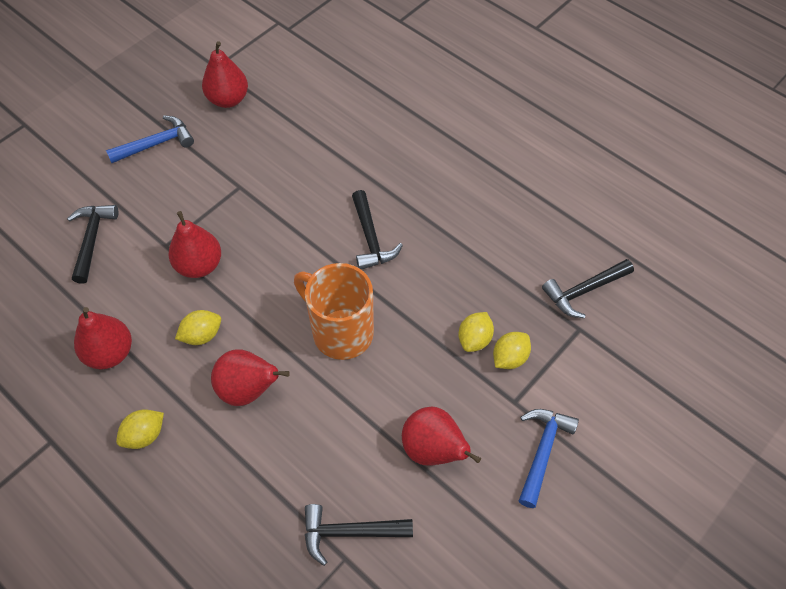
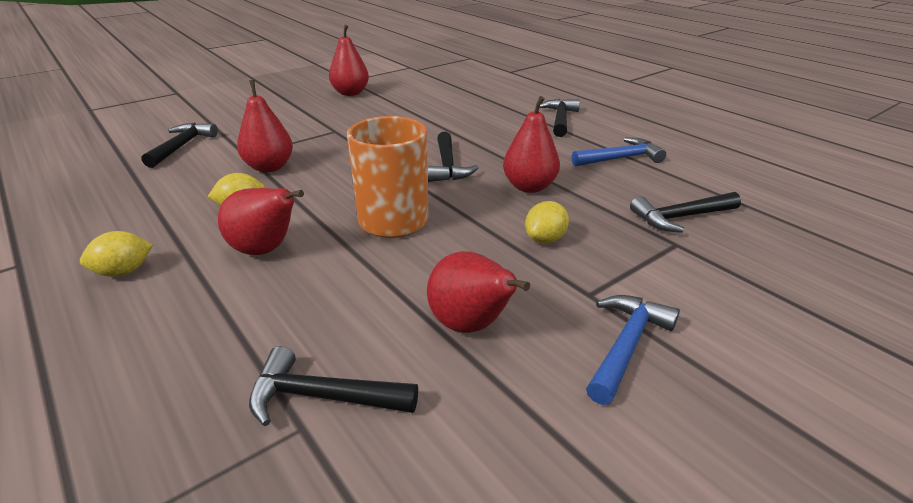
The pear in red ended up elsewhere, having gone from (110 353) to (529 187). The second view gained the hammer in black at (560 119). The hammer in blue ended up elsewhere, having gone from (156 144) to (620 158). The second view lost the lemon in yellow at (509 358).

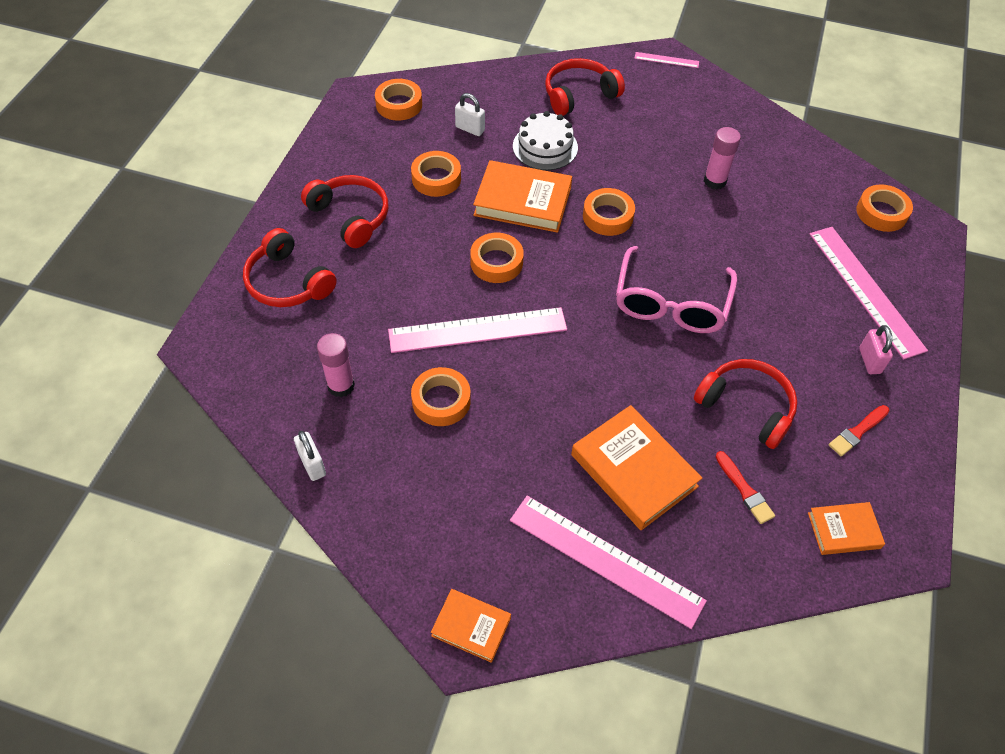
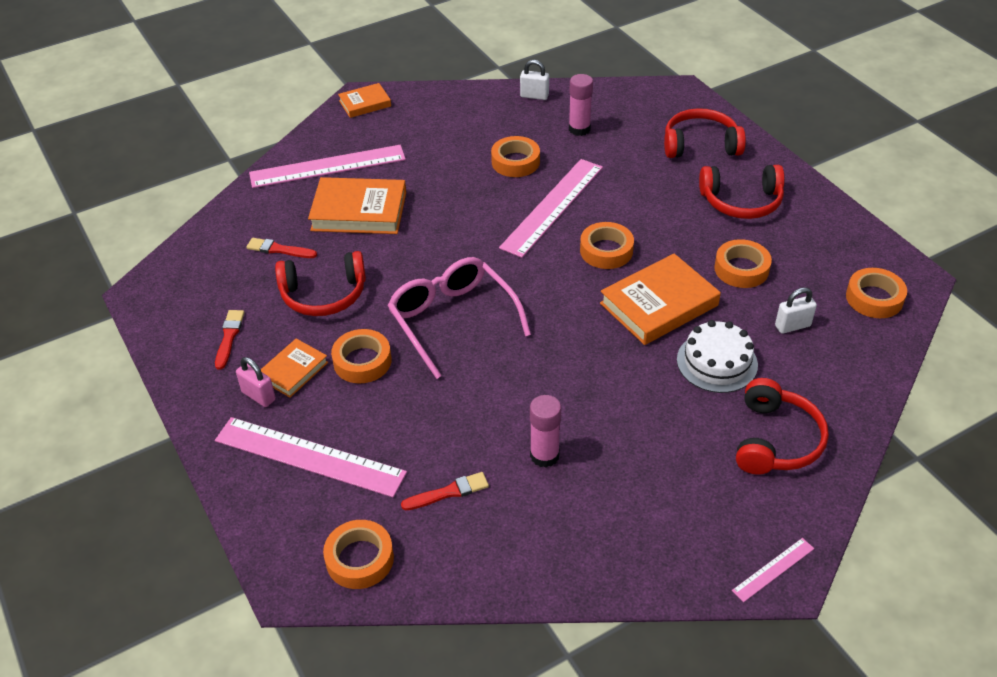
The book in orange ended up elsewhere, having gone from (843 530) to (293 371). The tape in orange ended up elsewhere, having gone from (607 216) to (362 361). The second view gained the brush in red at (448 492).

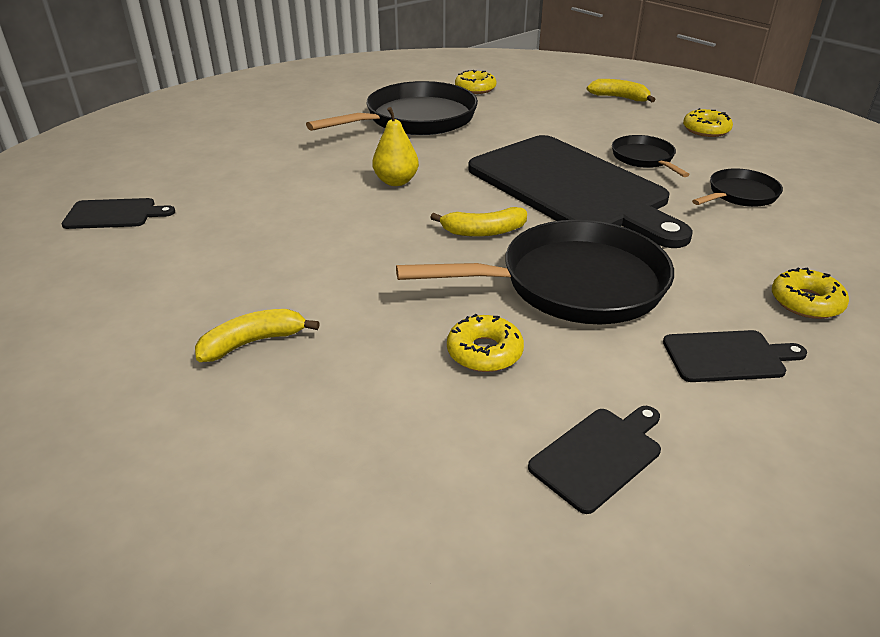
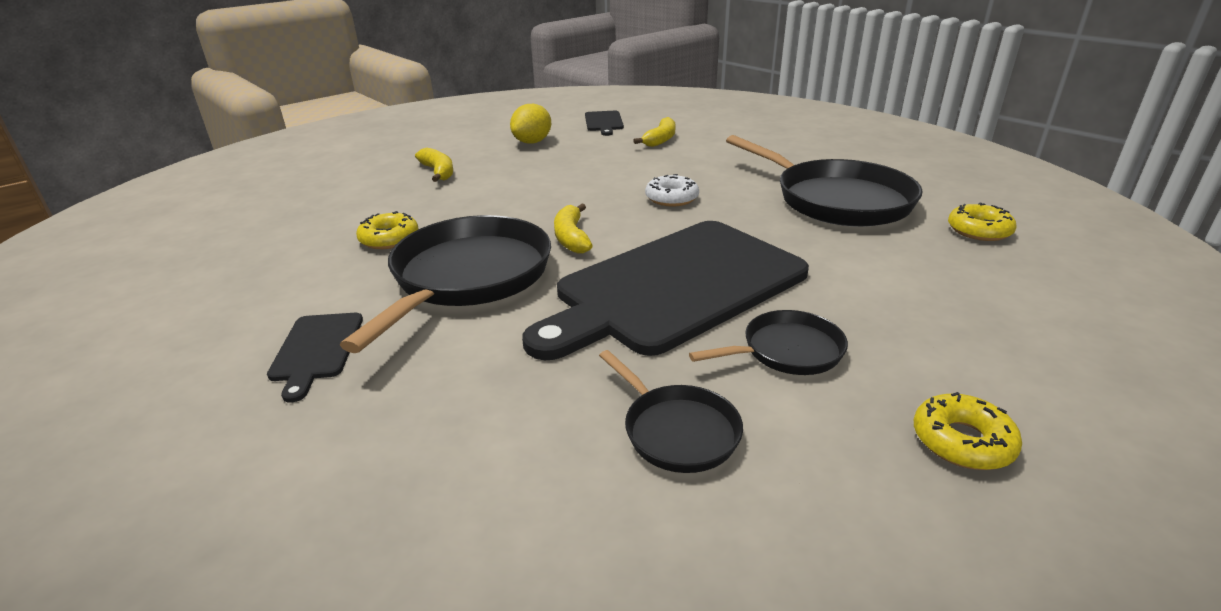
The pan in black at (572 284) ended up facing another way, 150 degrees counterclockwise from before. The second view gained the lemon in yellow at (532 142). The banana in yellow ended up elsewhere, having gone from (619 98) to (660 140). Where the pear in yellow stood at (396 181), the donut in white came to stand at (671 198). The second view lost the cutting board in black at (599 455). The second view lost the donut in yellow at (806 302).

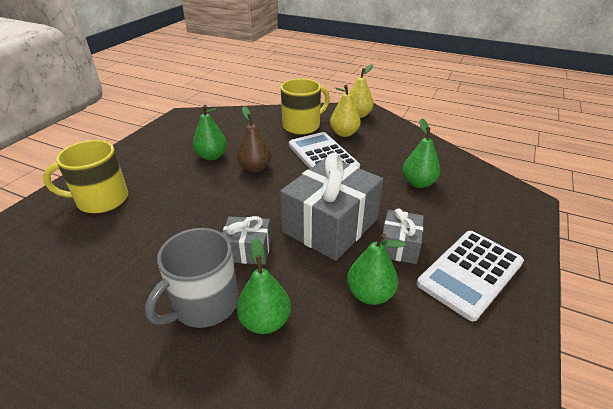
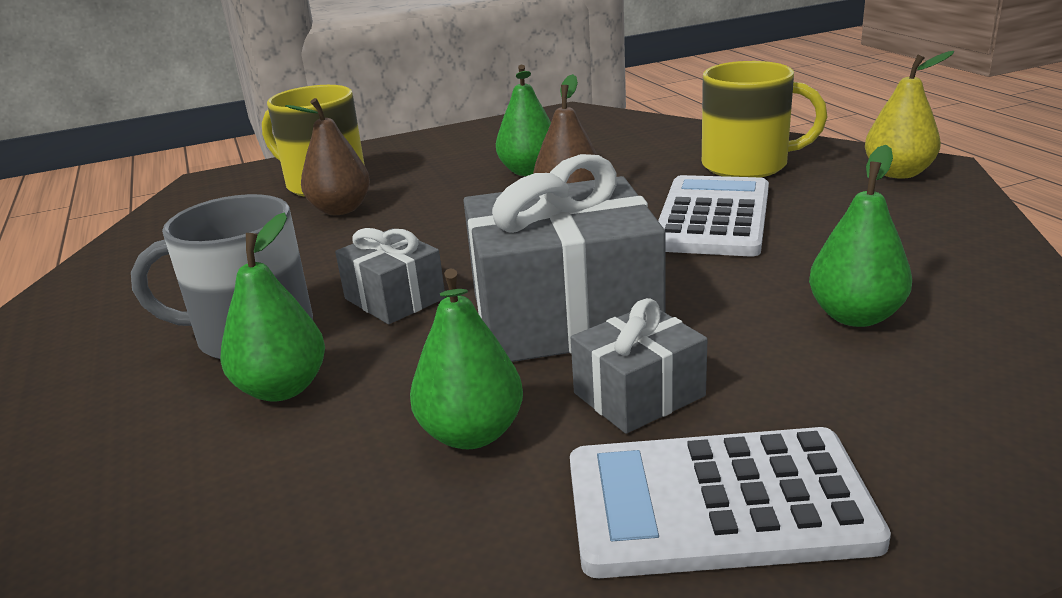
The second view gained the pear in brown at (341 209). The second view lost the pear in yellow at (344 133).

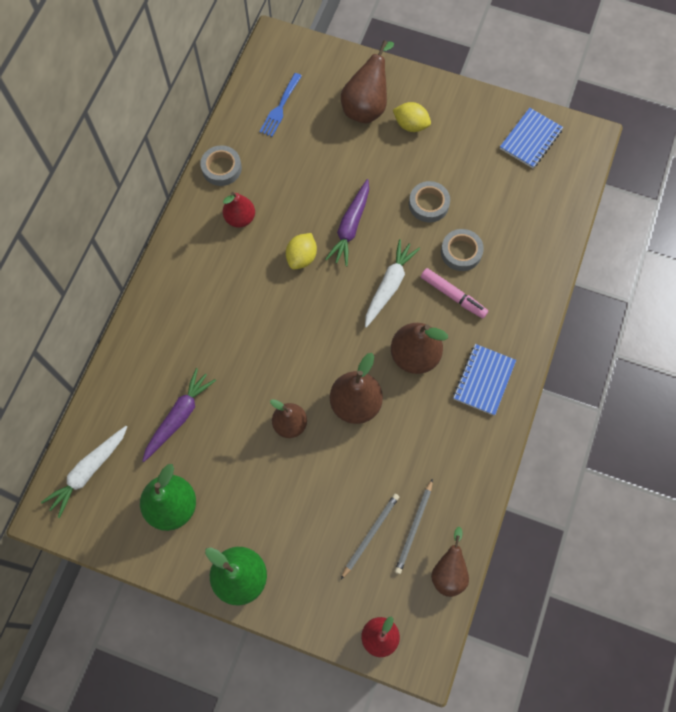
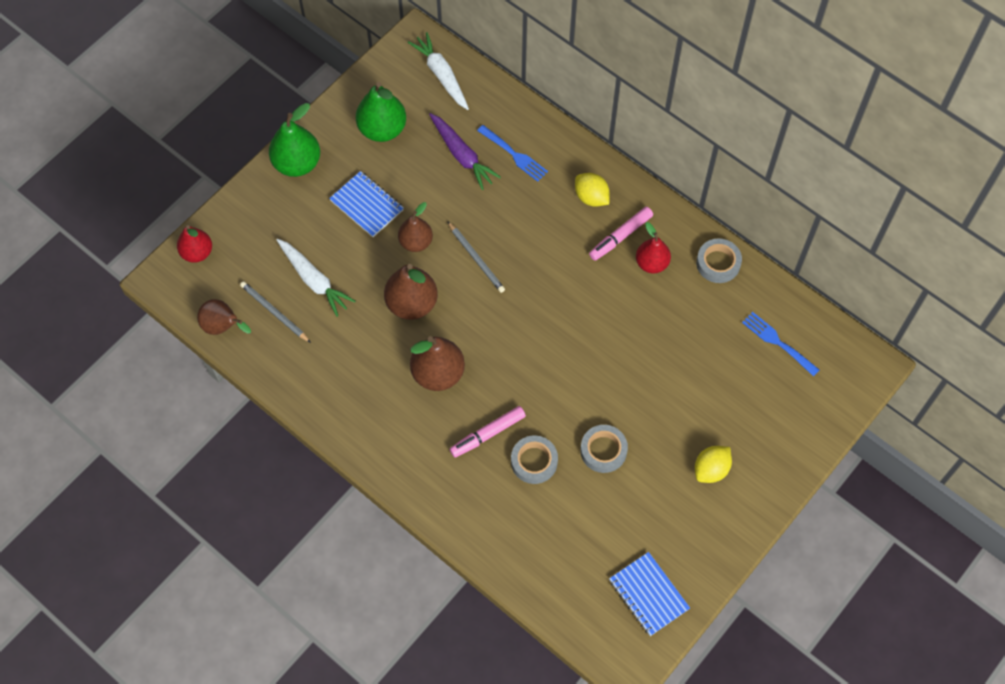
The carrot in white ended up elsewhere, having gone from (389 286) to (314 280). The notebook in blue ended up elsewhere, having gone from (484 380) to (367 205). The pencil in grey ended up elsewhere, having gone from (370 534) to (476 259). The second view gained the fork in blue at (514 155). The lemon in yellow ended up elsewhere, having gone from (301 257) to (591 197). The second view gained the marker in pink at (620 236). The second view lost the carrot in purple at (350 227). The second view lost the pear in brown at (366 106).

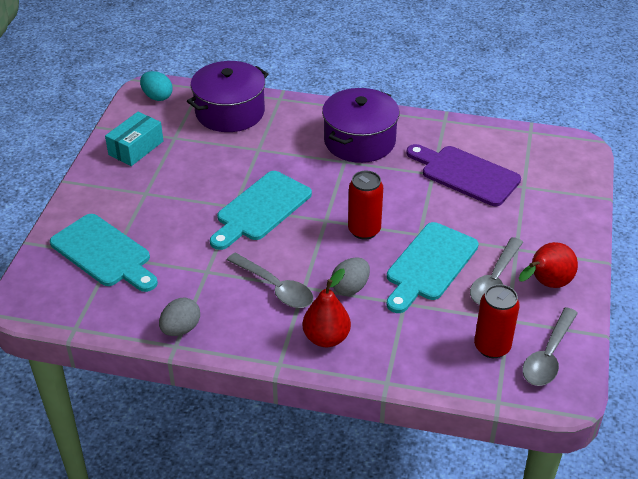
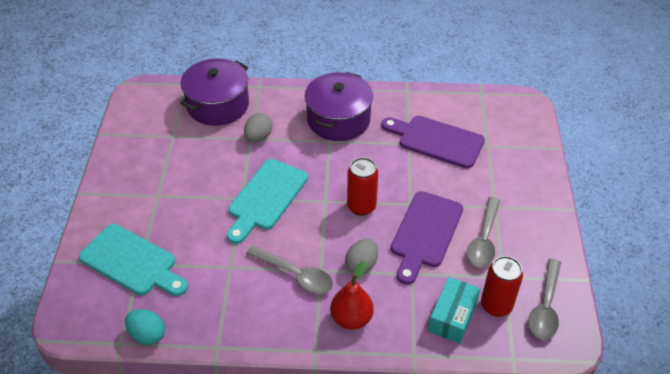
The egg in turquoise ended up elsewhere, having gone from (157 97) to (147 335). The egg in grey ended up elsewhere, having gone from (181 329) to (258 137). What was the cutting board in turquoise at (429 265) turned into the cutting board in purple at (425 233). The box in turquoise ended up elsewhere, having gone from (136 148) to (452 317). The second view lost the pear in red at (546 284).

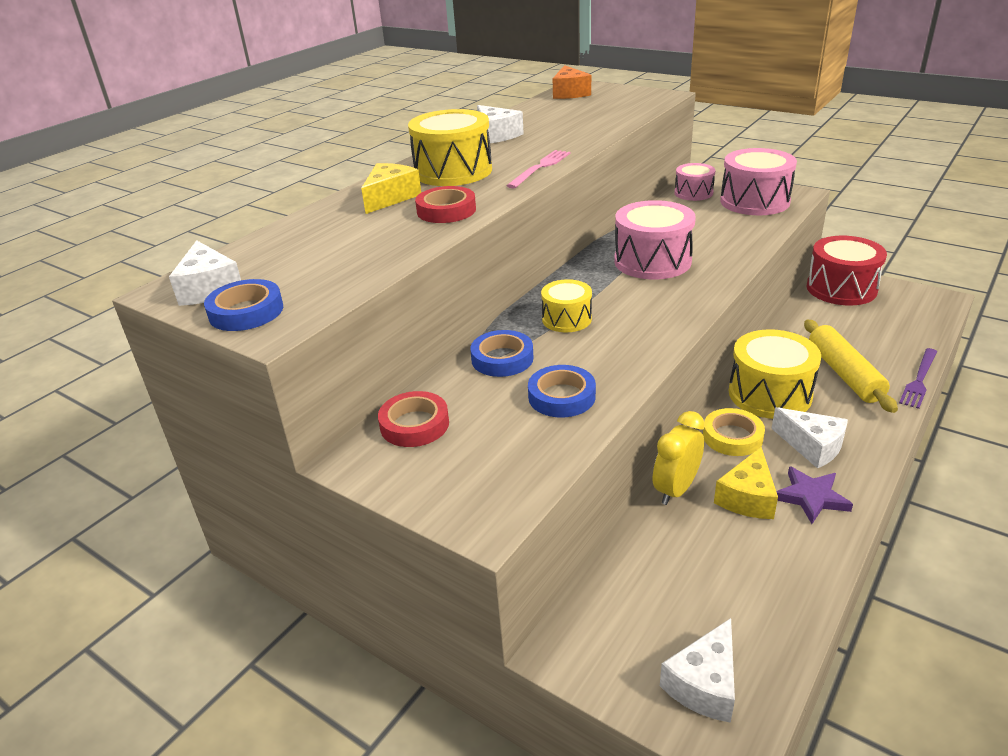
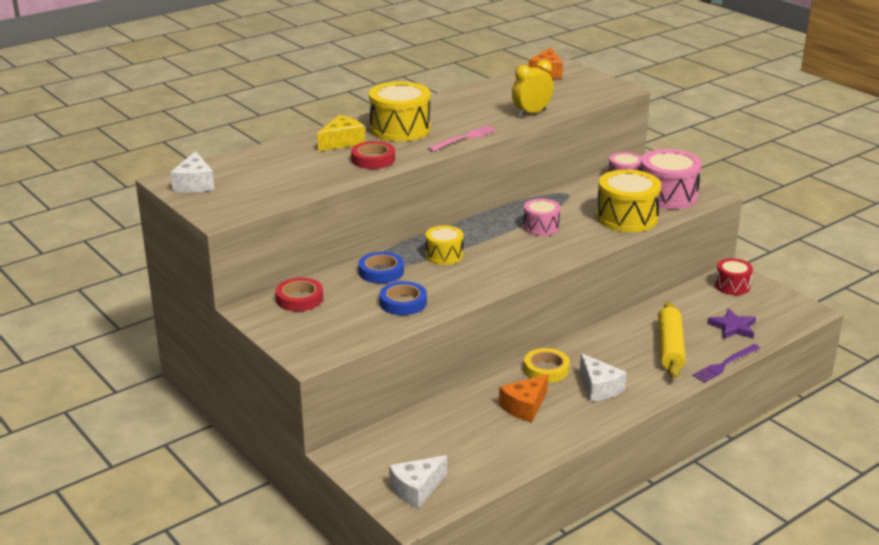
What was the cheese in yellow at (747 497) turned into the cheese in orange at (524 407). The clock in yellow ended up elsewhere, having gone from (675 489) to (531 113). The size of the drum in pink at (652 261) changed by a factor of 0.58. The drum in yellow ended up elsewhere, having gone from (769 394) to (626 218). The star in purple ended up elsewhere, having gone from (811 497) to (733 327). The size of the drum in red at (841 288) changed by a factor of 0.58. The second view lost the tape in blue at (246 311). The second view lost the cheese in white at (497 135).

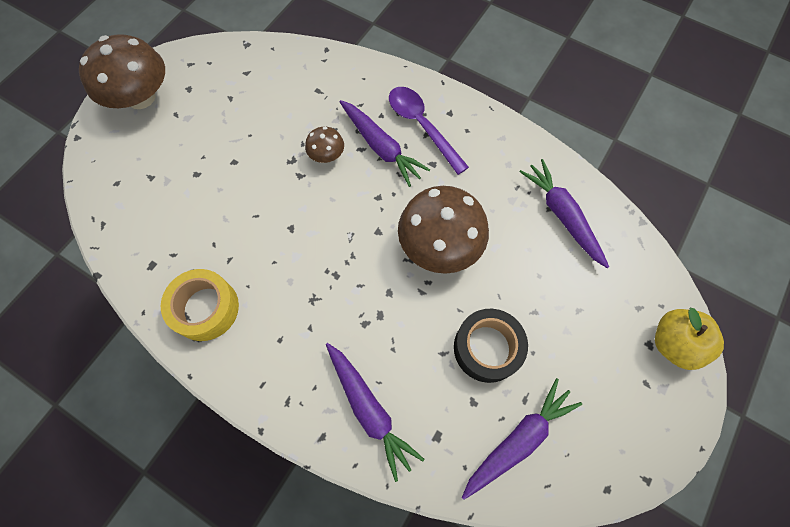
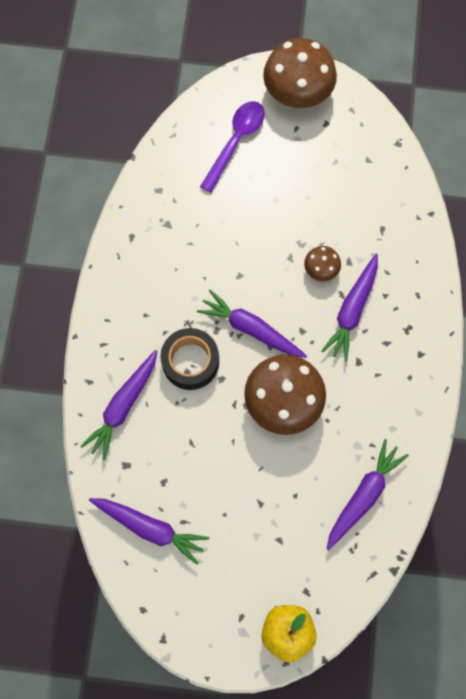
The tape in black ended up elsewhere, having gone from (487 348) to (190 362). The second view gained the carrot in purple at (251 329). The spoon in purple ended up elsewhere, having gone from (421 126) to (236 141). The second view lost the tape in yellow at (205 308).

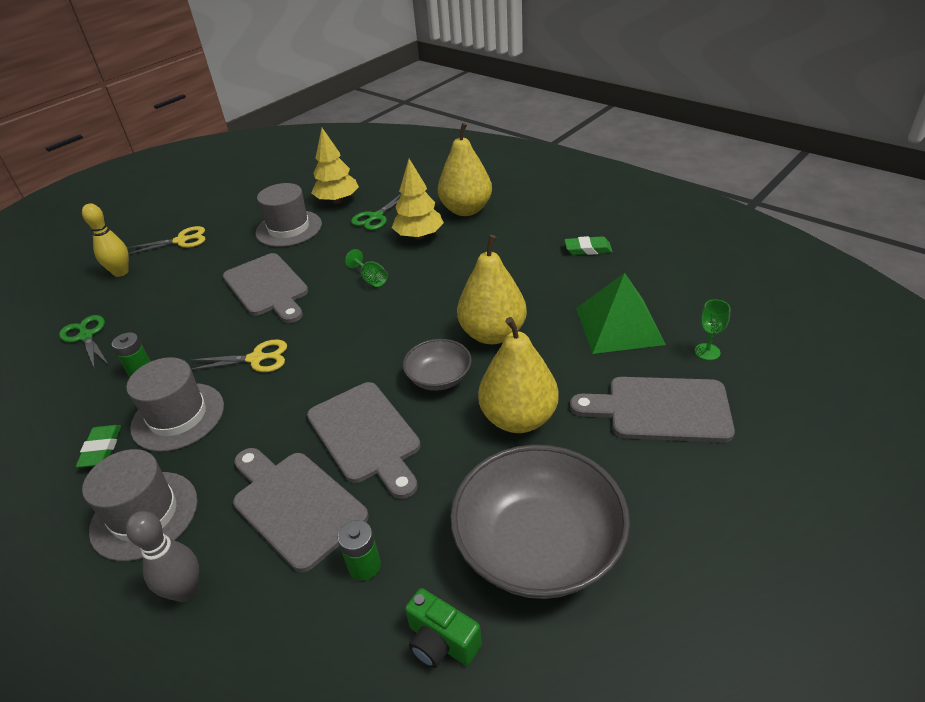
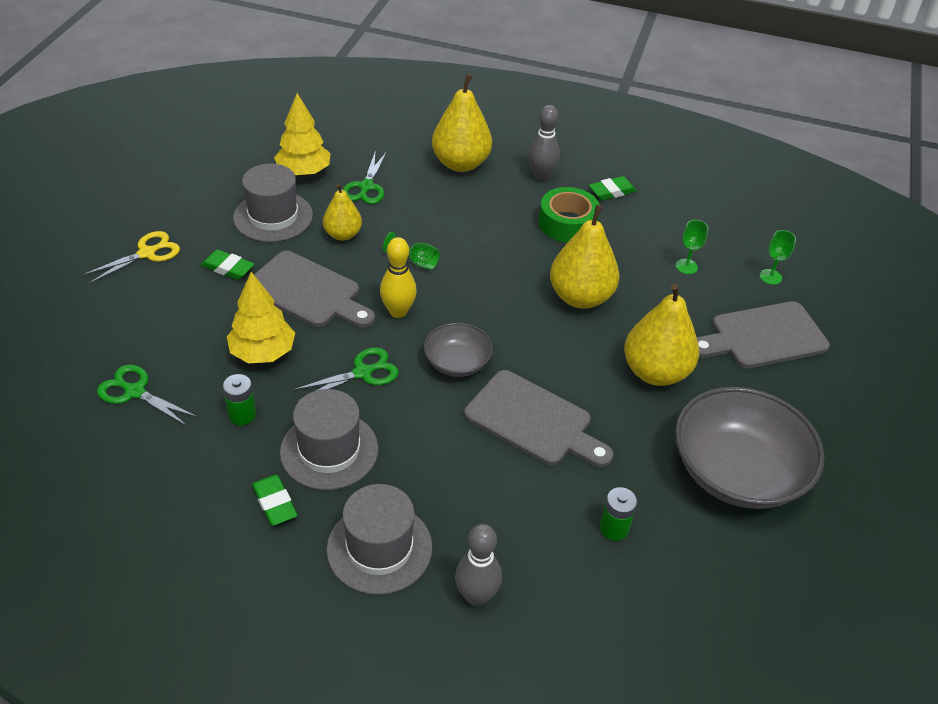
The second view gained the eraser in green at (228 268). The tree in yellow ended up elsewhere, having gone from (419 236) to (262 352). What was the scissors in yellow at (256 359) turned into the scissors in green at (362 373). The second view gained the pear in yellow at (343 234). The bowling pin in yellow ended up elsewhere, having gone from (121 272) to (398 311). The bowl in grey ended up elsewhere, having gone from (439 378) to (457 362). The second view gained the bowling pin in grey at (541 176). The second view gained the tape in green at (567 223). Where the pyramid in green stood at (619 326), the goblet in green came to stand at (686 266). The second view lost the cutting board in grey at (295 505). The second view lost the camera in green at (441 642).

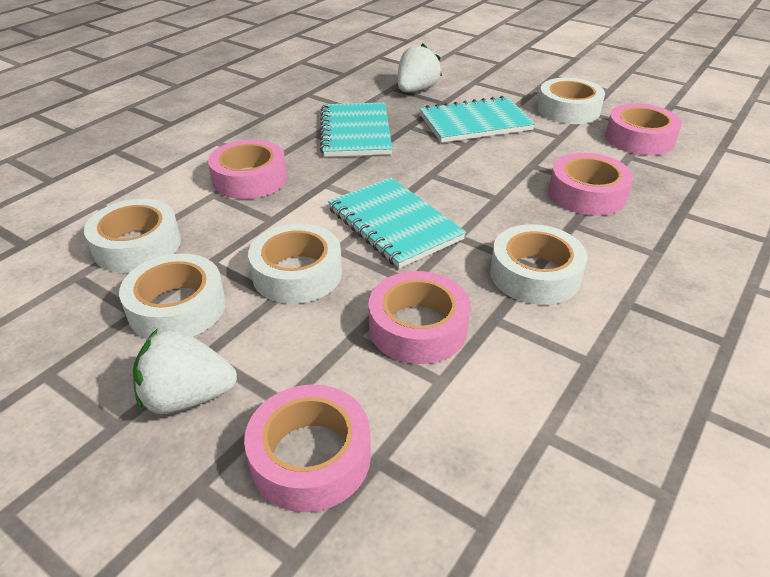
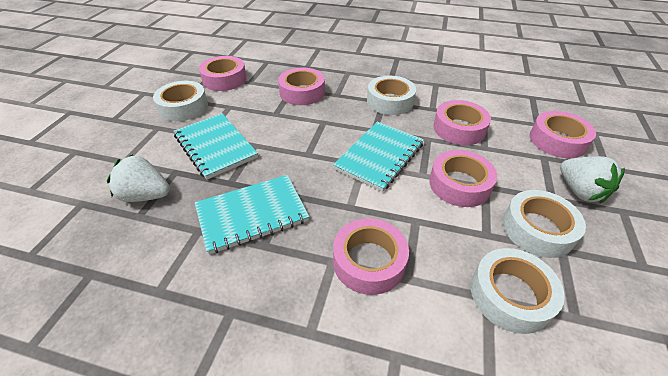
What was the tape in white at (297 273) turned into the tape in pink at (459 184).

